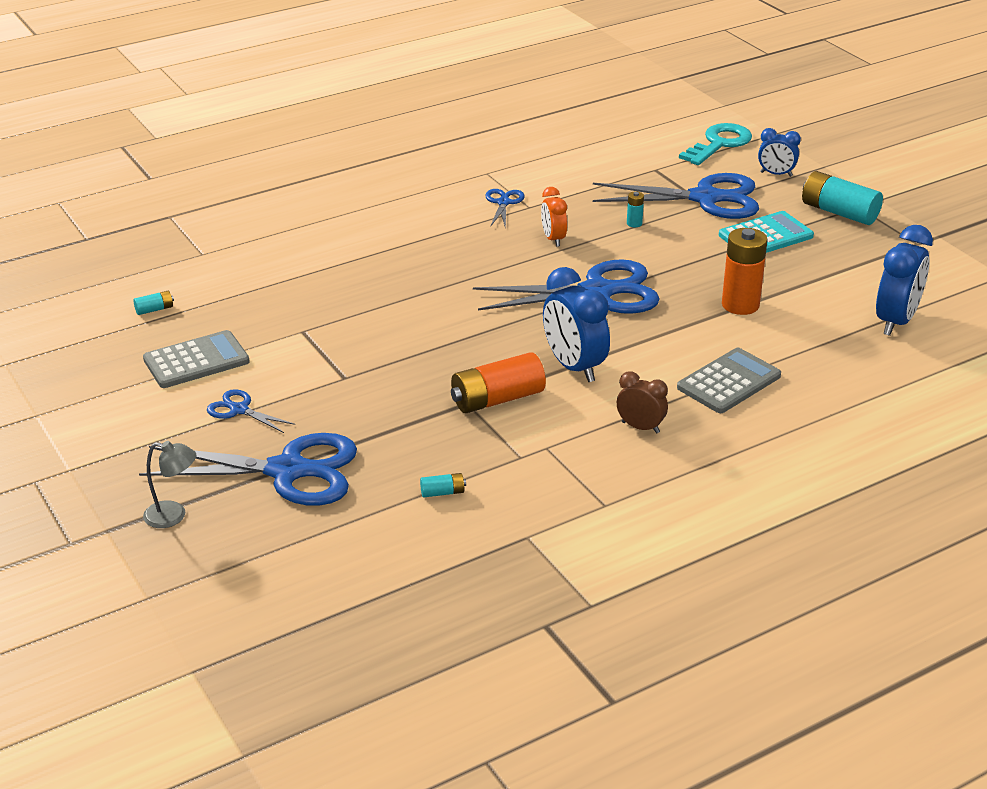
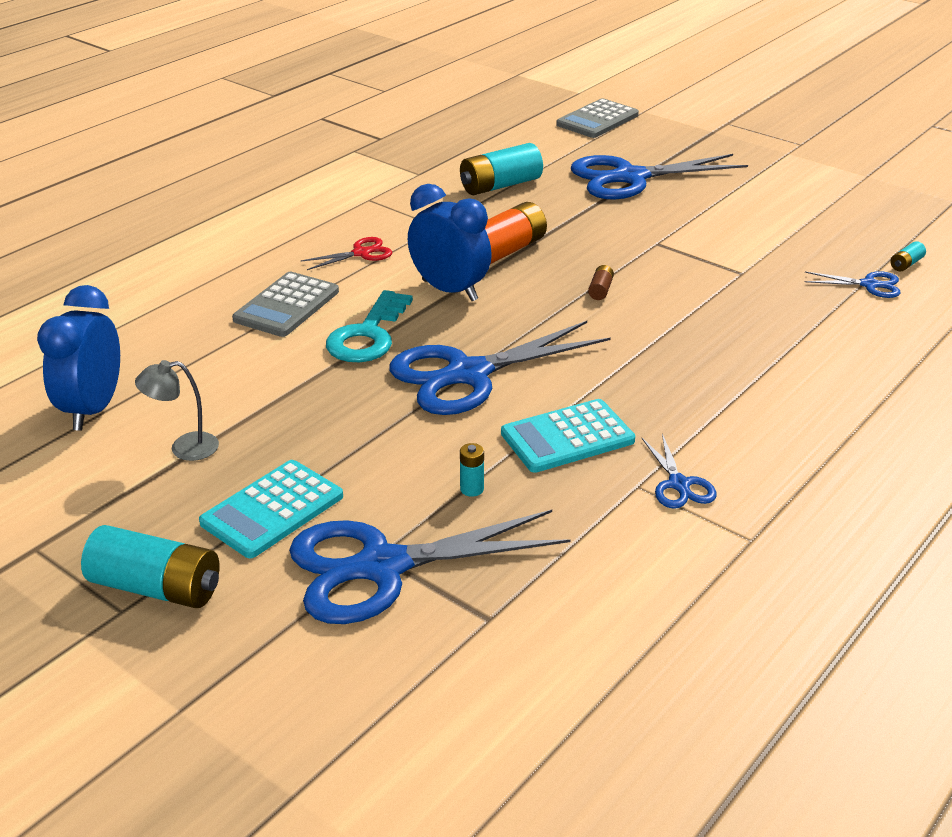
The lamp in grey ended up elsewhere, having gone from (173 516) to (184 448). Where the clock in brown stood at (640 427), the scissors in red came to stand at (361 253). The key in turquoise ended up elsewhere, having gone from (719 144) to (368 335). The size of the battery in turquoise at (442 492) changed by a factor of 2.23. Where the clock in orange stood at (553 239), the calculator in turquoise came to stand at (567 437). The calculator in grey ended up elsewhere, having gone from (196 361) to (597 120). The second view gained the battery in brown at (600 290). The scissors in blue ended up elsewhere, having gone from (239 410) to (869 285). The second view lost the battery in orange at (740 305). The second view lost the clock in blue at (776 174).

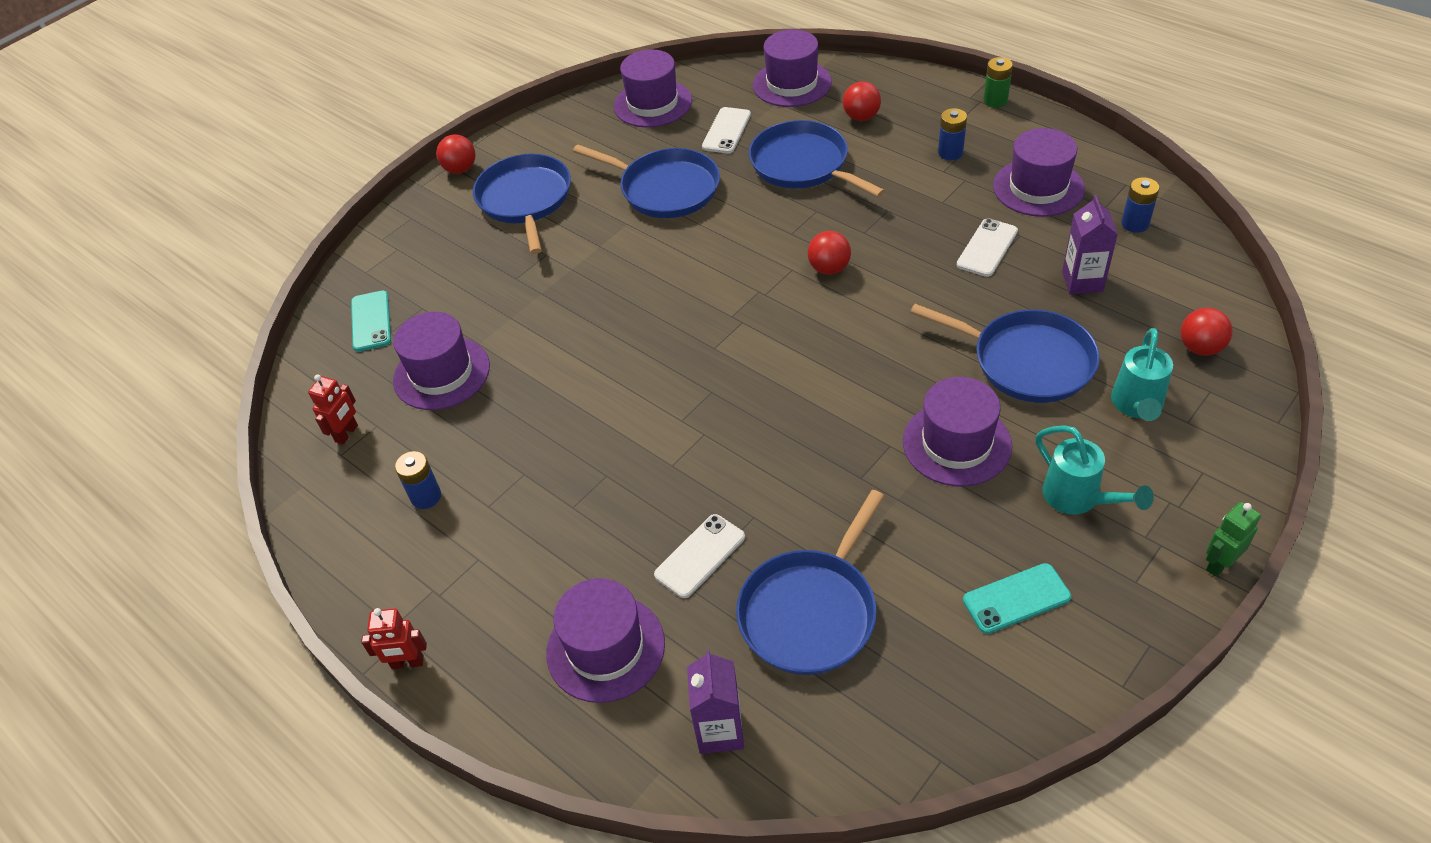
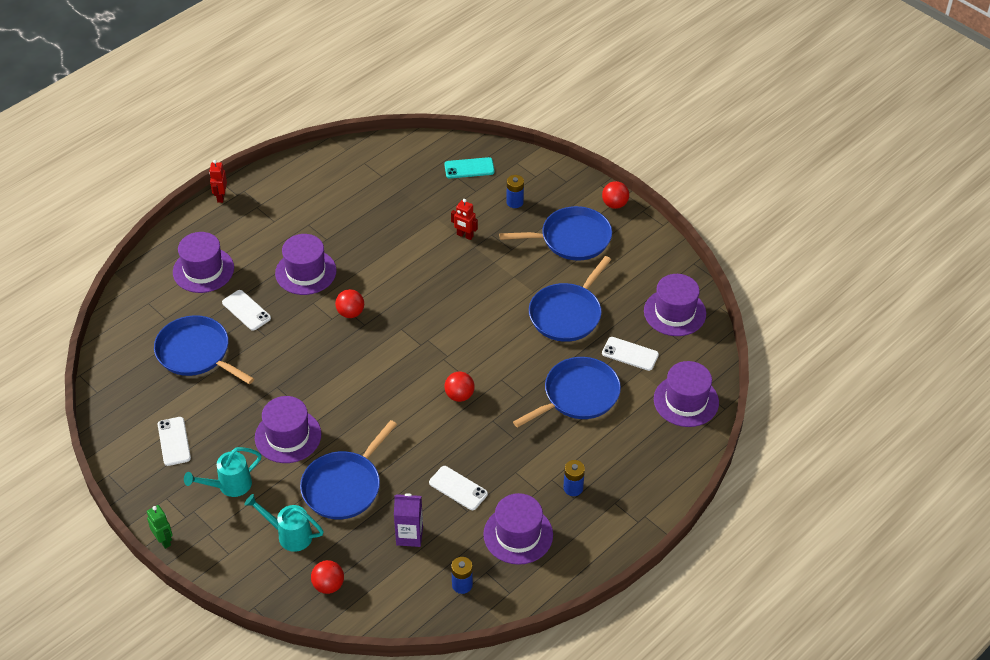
What was the phone in turquoise at (1016 599) turned into the phone in white at (174 441). The hat in purple ended up elsewhere, having gone from (441 373) to (305 272). The ball in red ended up elsewhere, having gone from (861 117) to (350 313). The robot in red ended up elsewhere, having gone from (347 434) to (465 235). The battery in blue ended up elsewhere, having gone from (426 496) to (515 202). The second view lost the carton in purple at (720 731). The second view lost the battery in green at (995 101).

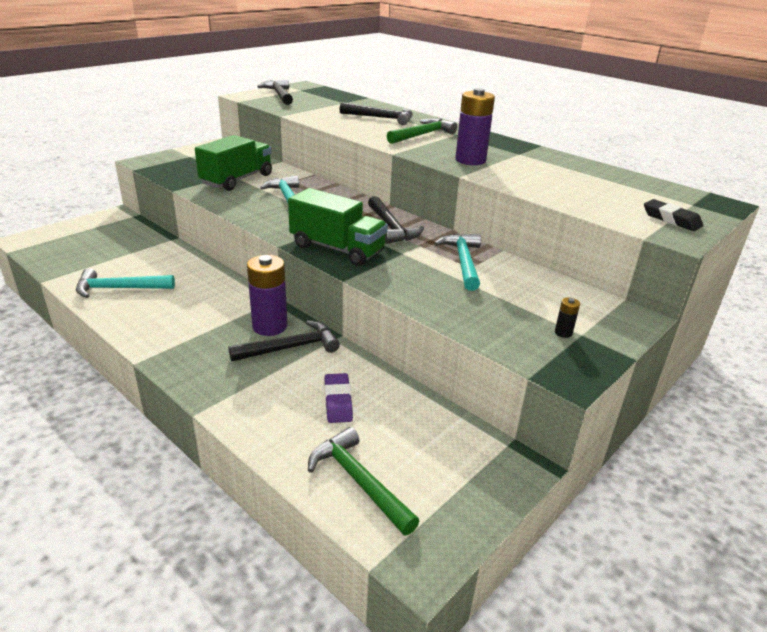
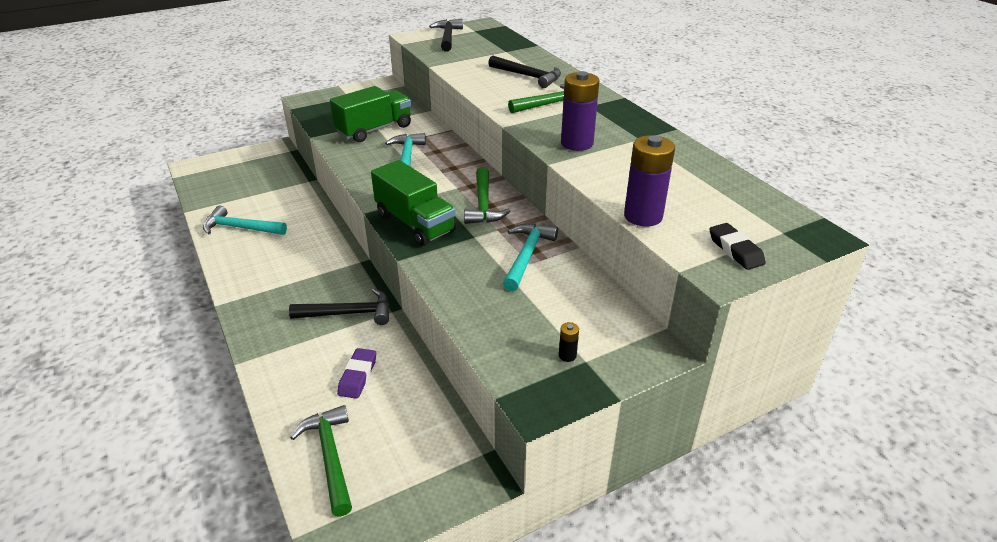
What was the hammer in black at (391 227) turned into the hammer in green at (483 204). The battery in purple ended up elsewhere, having gone from (270 326) to (643 216).

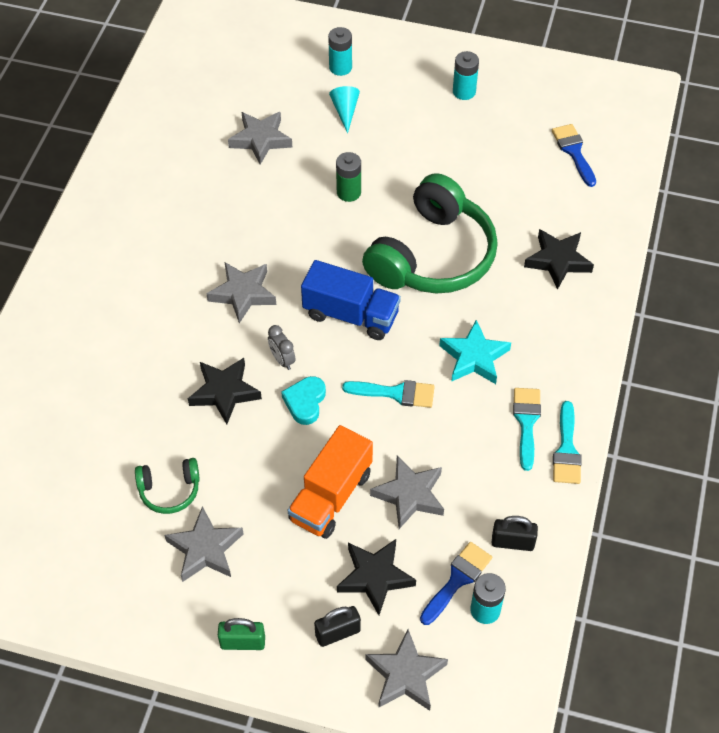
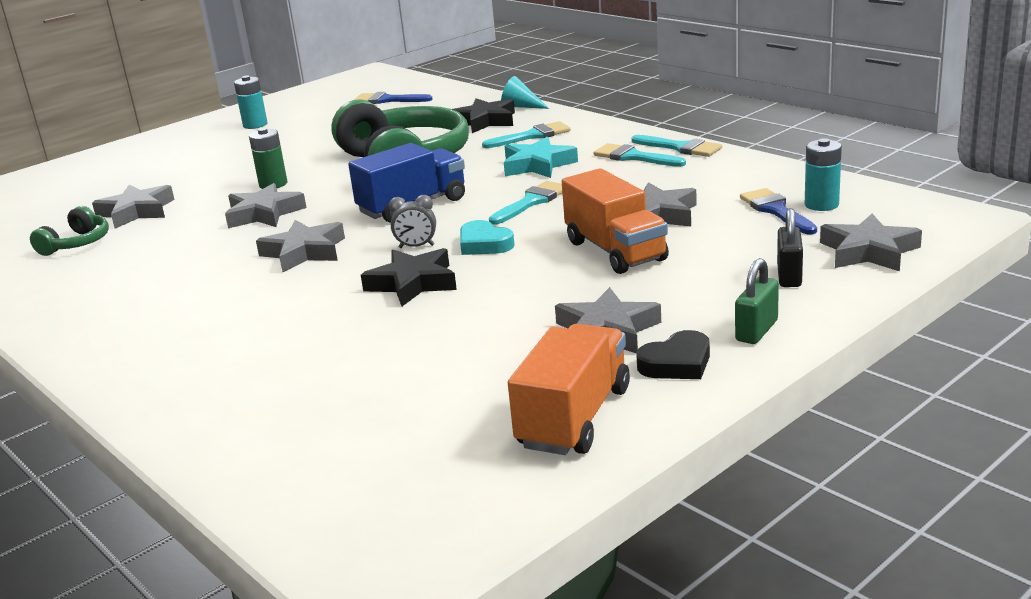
The headphones in green ended up elsewhere, having gone from (169 490) to (77 244). The second view gained the star in grey at (264 214). The second view gained the brush in turquoise at (532 136). The cone in turquoise ended up elsewhere, having gone from (345 111) to (521 106). The second view gained the truck in orange at (574 417). The second view gained the heart in black at (677 363). The second view lost the battery in turquoise at (340 67). The second view lost the star in black at (375 577). The second view lost the padlock in black at (512 542).

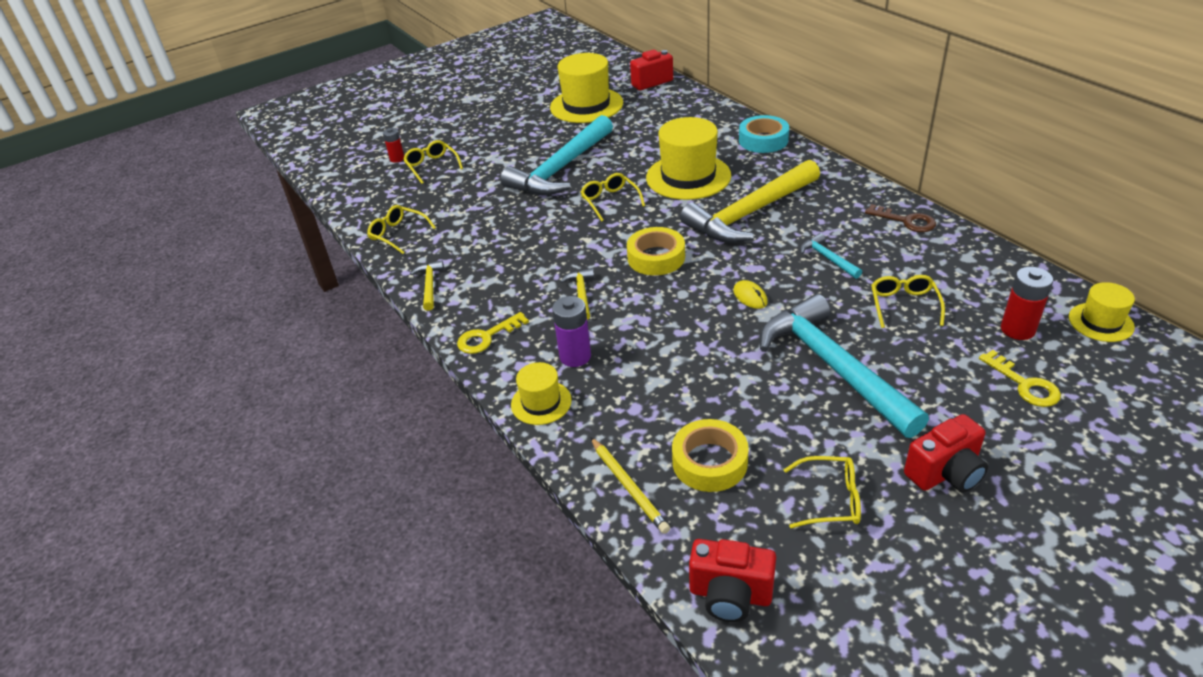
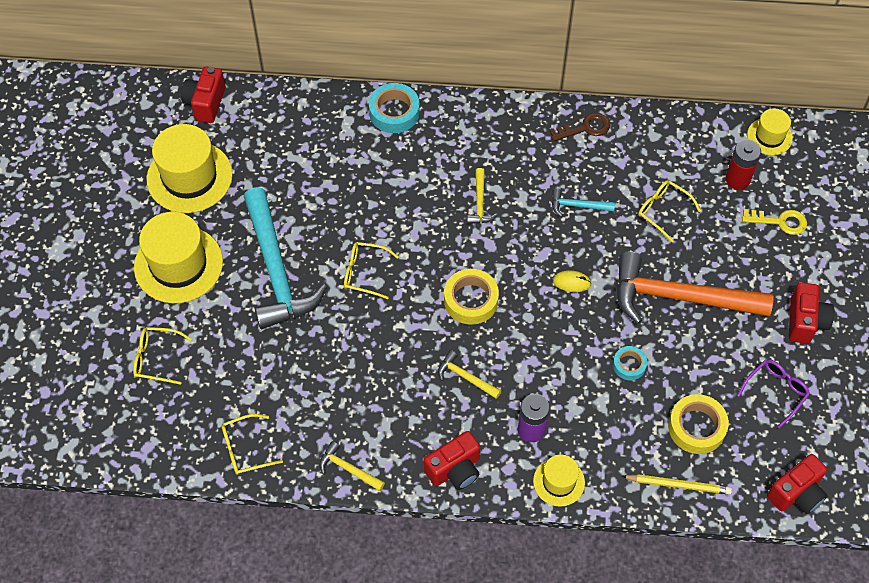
The hat in yellow ended up elsewhere, having gone from (688 177) to (178 264). Where the key in yellow stood at (487 337), the camera in red came to stand at (455 470). The size of the hammer in yellow at (750 213) changed by a factor of 0.42. The second view gained the tape in turquoise at (629 365). What was the hammer in turquoise at (832 367) turned into the hammer in orange at (679 297). What was the glasses in yellow at (830 499) turned into the glasses in purple at (776 391). The second view lost the battery in red at (397 159).

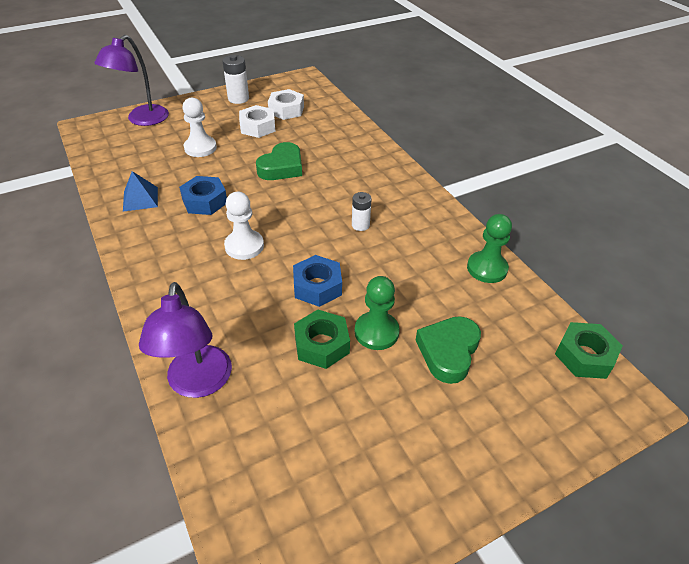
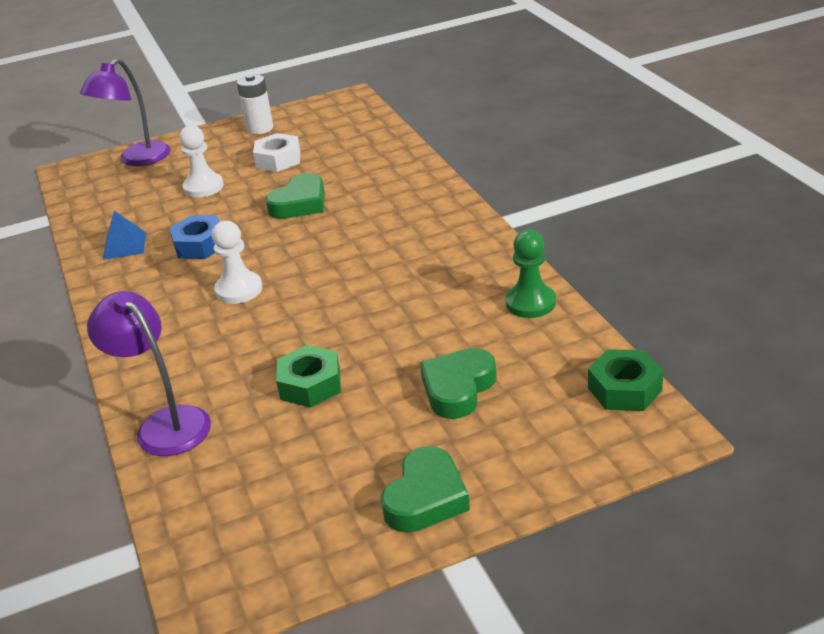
The lamp in purple at (198 383) ended up facing another way, 135 degrees clockwise from before. The second view gained the heart in green at (426 498). The second view lost the nut in white at (286 110). The second view lost the nut in blue at (317 286). The second view lost the battery in white at (360 225). The second view lost the pawn in green at (376 332).

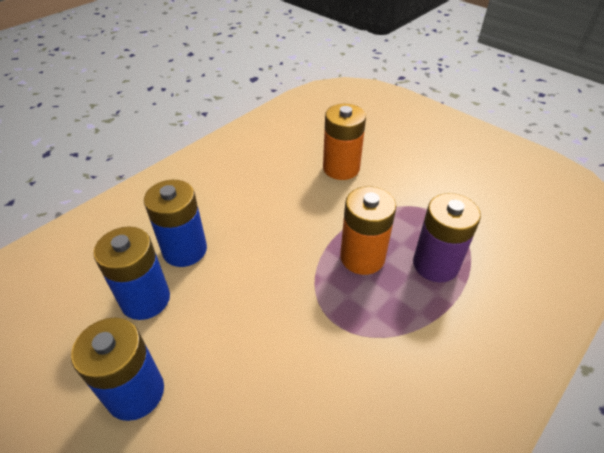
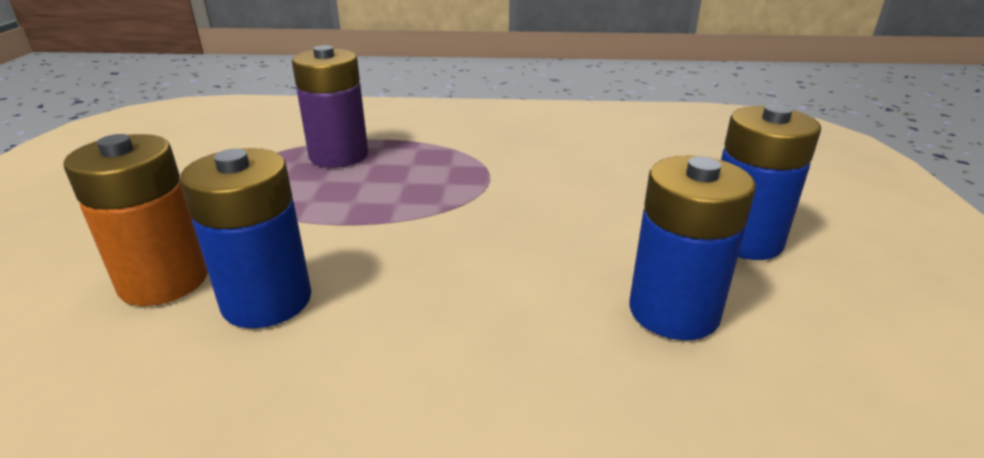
The battery in blue ended up elsewhere, having gone from (185 250) to (267 300). The second view lost the battery in orange at (362 257).

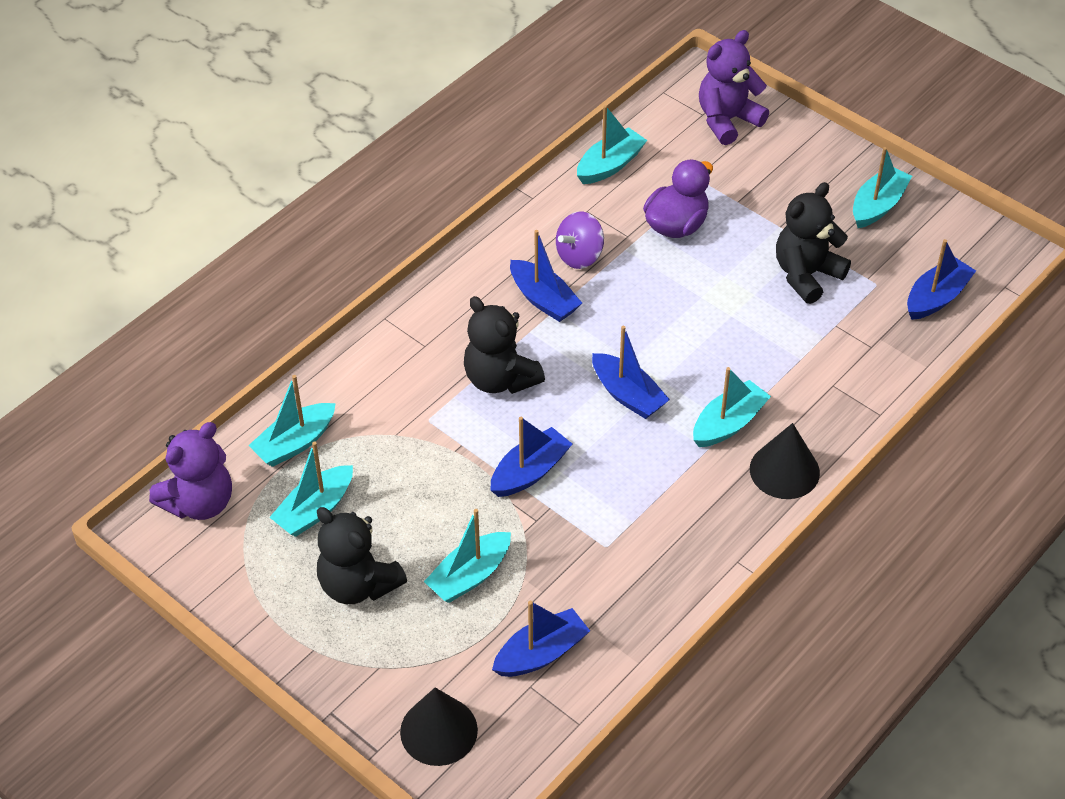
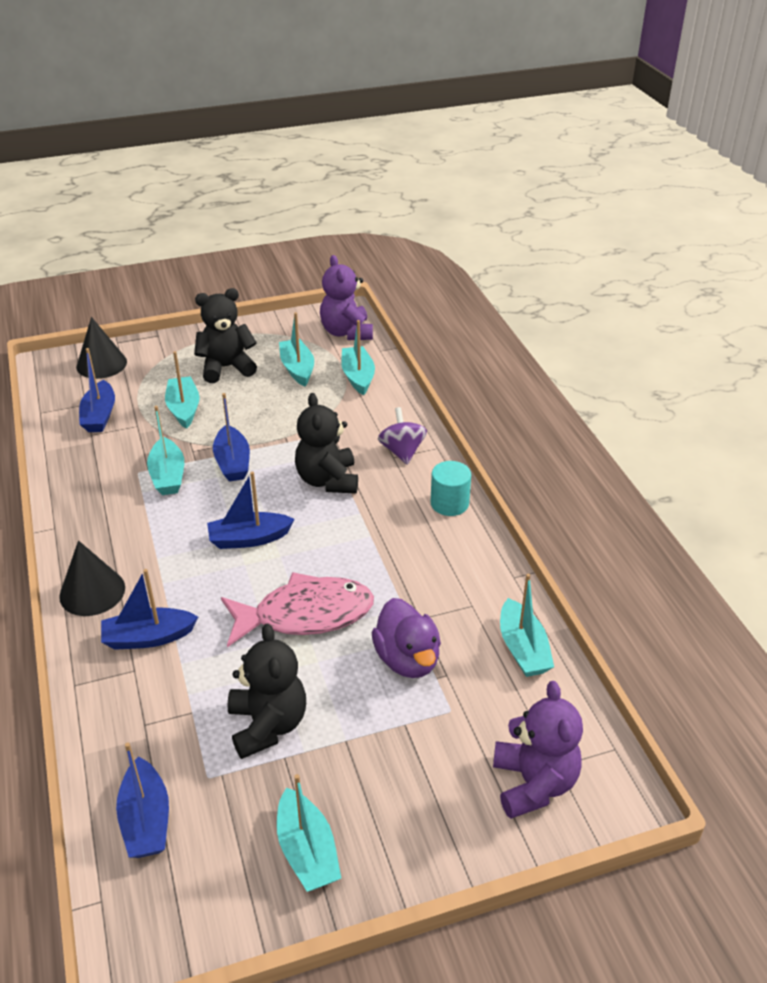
The boat in blue ended up elsewhere, having gone from (543 299) to (148 637). The boat in turquoise ended up elsewhere, having gone from (728 424) to (168 476). The second view gained the fish in pink at (305 614). The teddy bear in black at (500 379) ended up facing another way, 90 degrees counterclockwise from before. The spinning top in purple ended up elsewhere, having gone from (579 256) to (402 451). The second view gained the cylinder in turquoise at (449 503).

